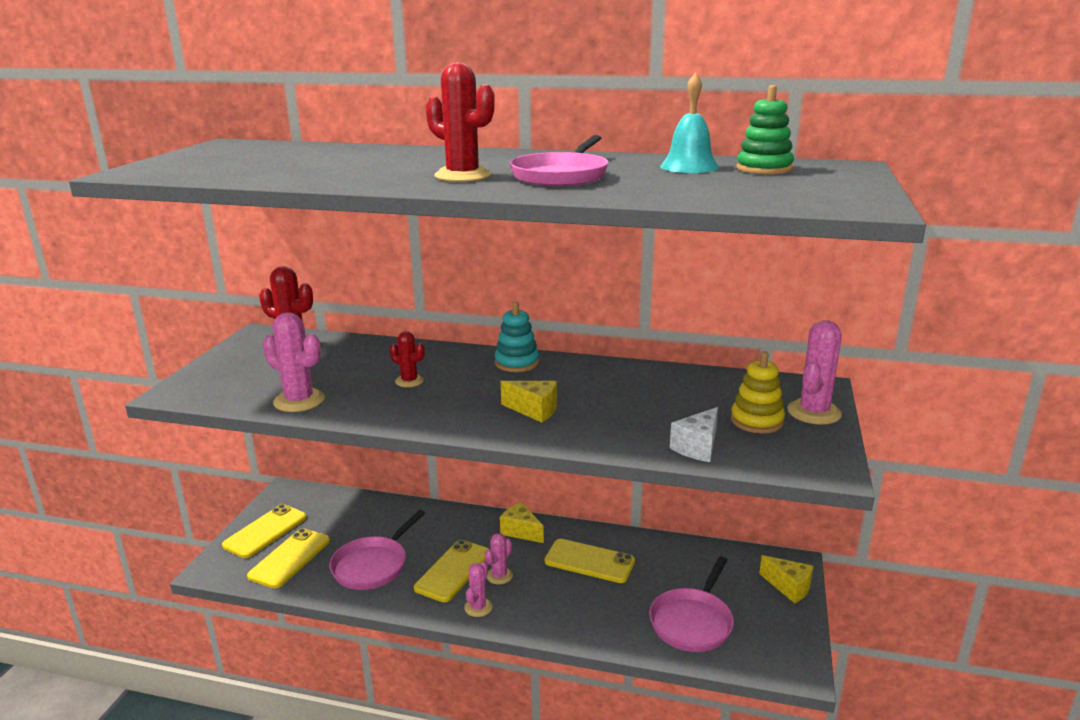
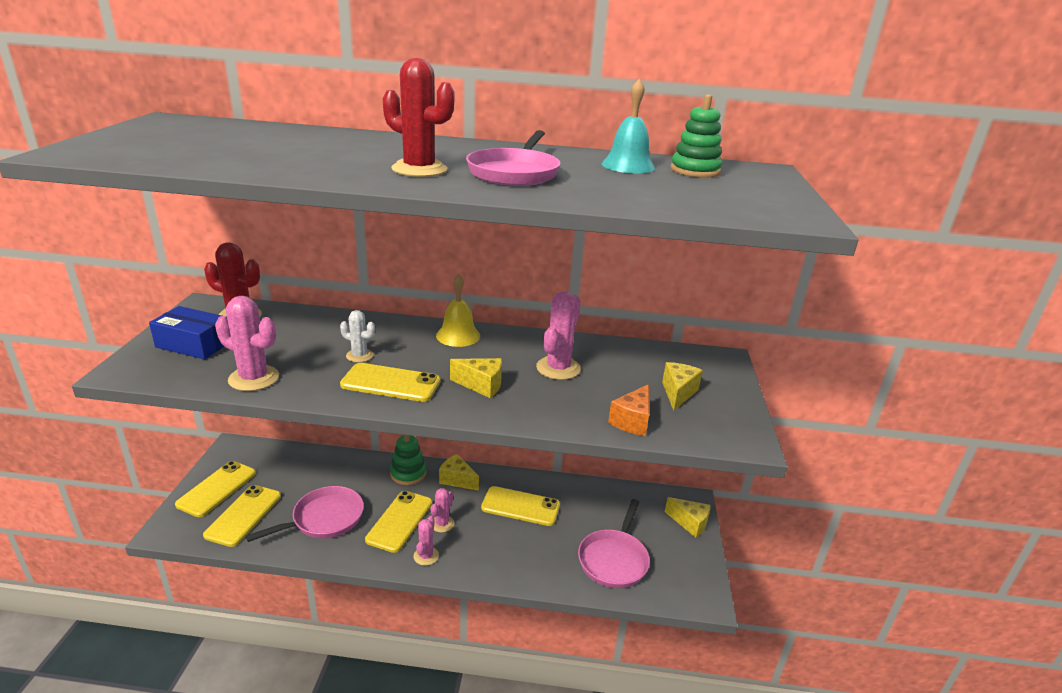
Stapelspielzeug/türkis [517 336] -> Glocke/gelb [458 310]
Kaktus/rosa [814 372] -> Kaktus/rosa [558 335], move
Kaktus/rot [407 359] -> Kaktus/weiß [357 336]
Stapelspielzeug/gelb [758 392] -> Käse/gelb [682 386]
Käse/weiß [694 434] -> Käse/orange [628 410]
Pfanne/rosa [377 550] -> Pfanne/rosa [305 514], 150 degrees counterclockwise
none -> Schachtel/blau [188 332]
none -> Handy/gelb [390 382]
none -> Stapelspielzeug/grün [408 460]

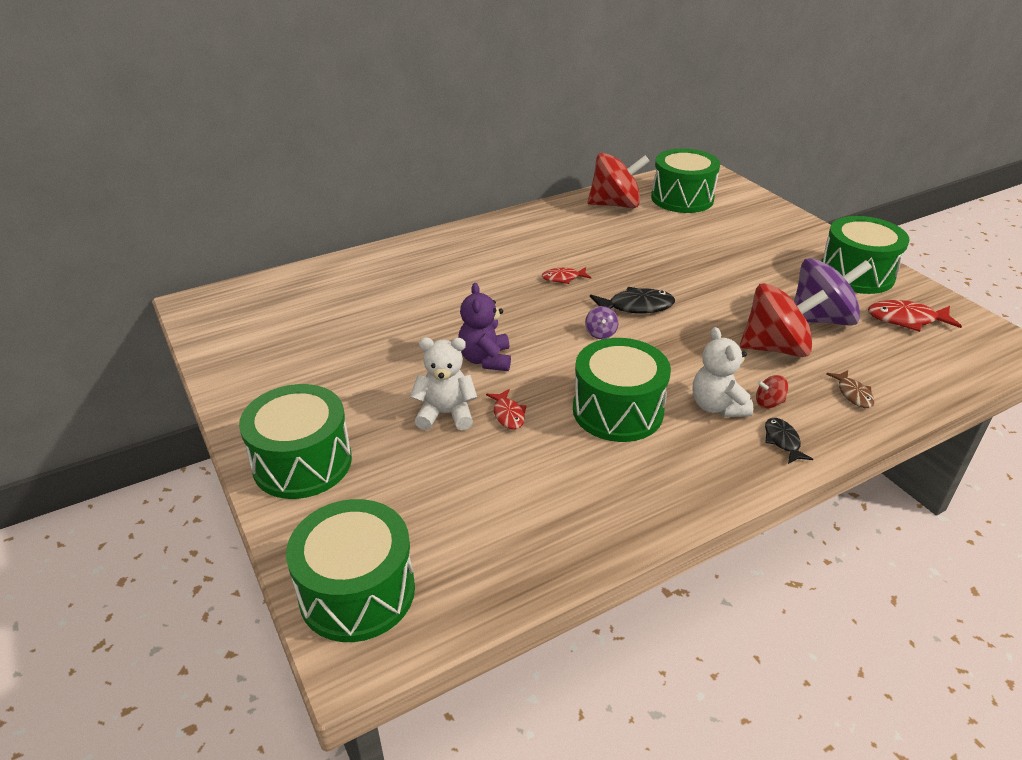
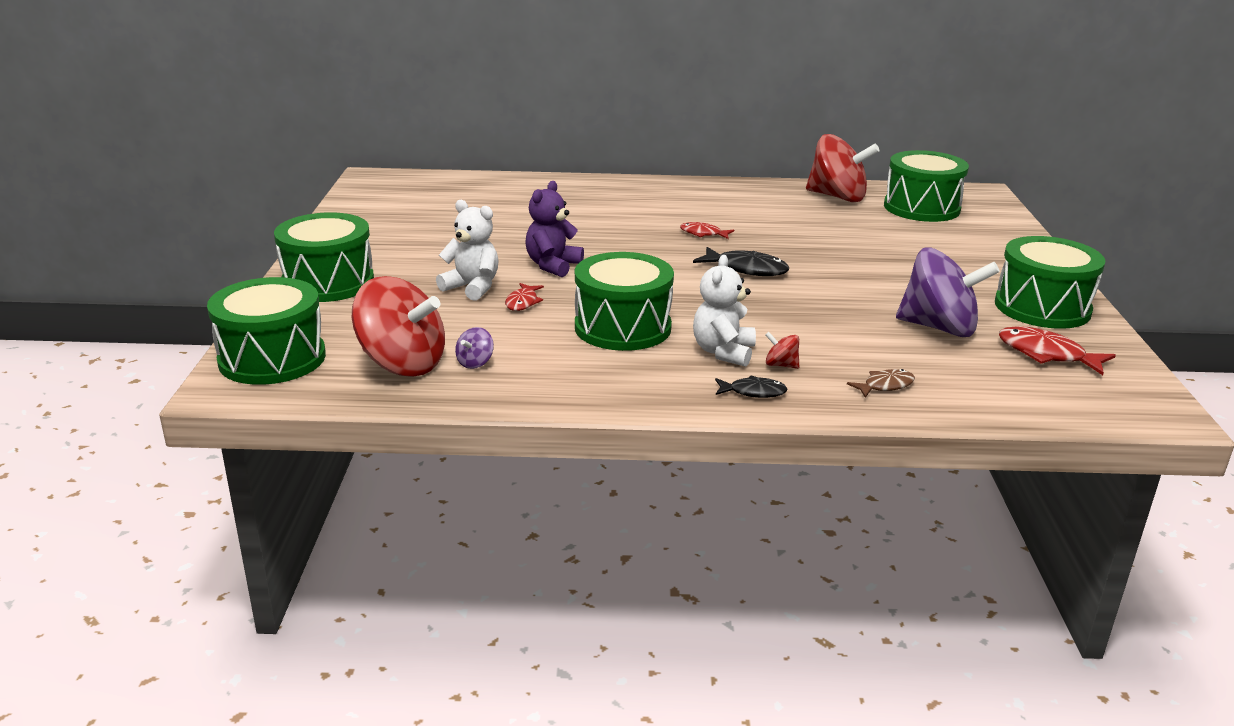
Kreisel/rot [784 320] -> Kreisel/rot [398 326], move
Kreisel/lila [602 322] -> Kreisel/lila [474 348], move
Fisch/braun [850 389] -> Fisch/braun [881 383], 135 degrees counterclockwise
Fisch/schwarz [789 441] -> Fisch/schwarz [751 387], 75 degrees clockwise

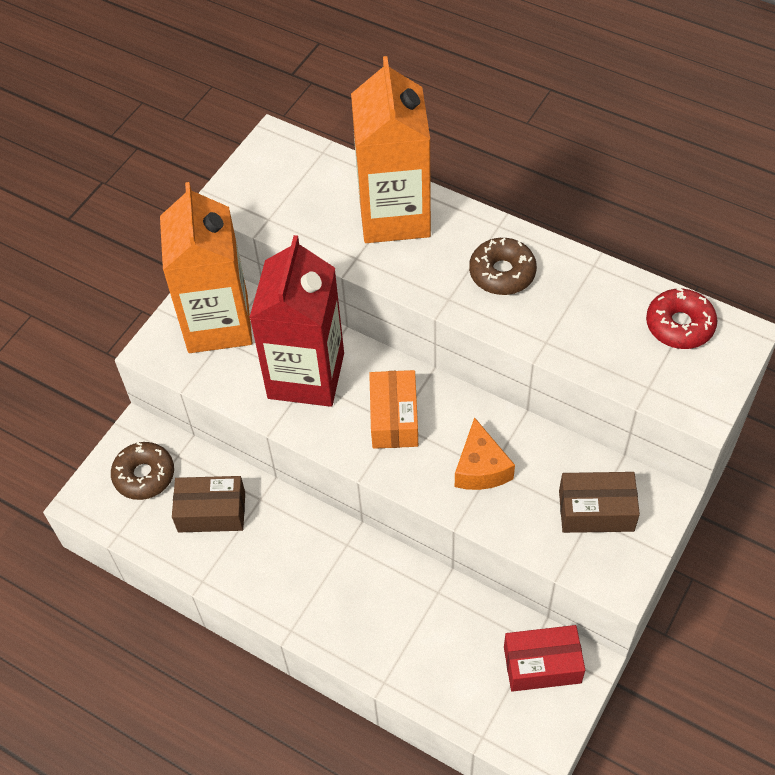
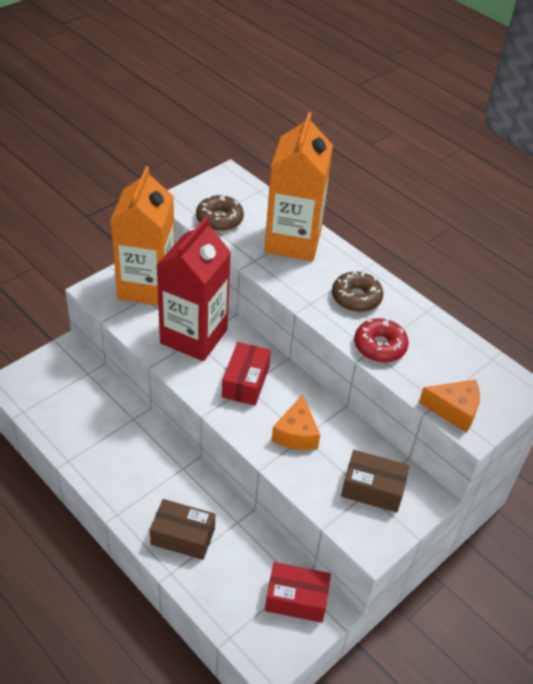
Donut/rot [681 318] -> Donut/rot [381 340], move
Schachtel/orange [393 409] -> Schachtel/rot [246 374]
Donut/braun [142 471] -> Donut/braun [220 212], move
Schachtel/braun [208 504] -> Schachtel/braun [182 529], move
none -> Käse/orange [449 406]

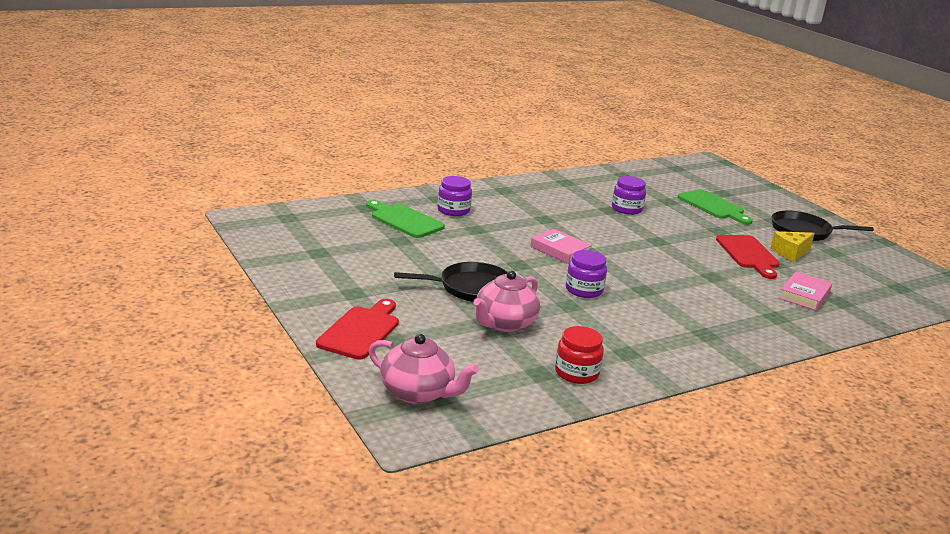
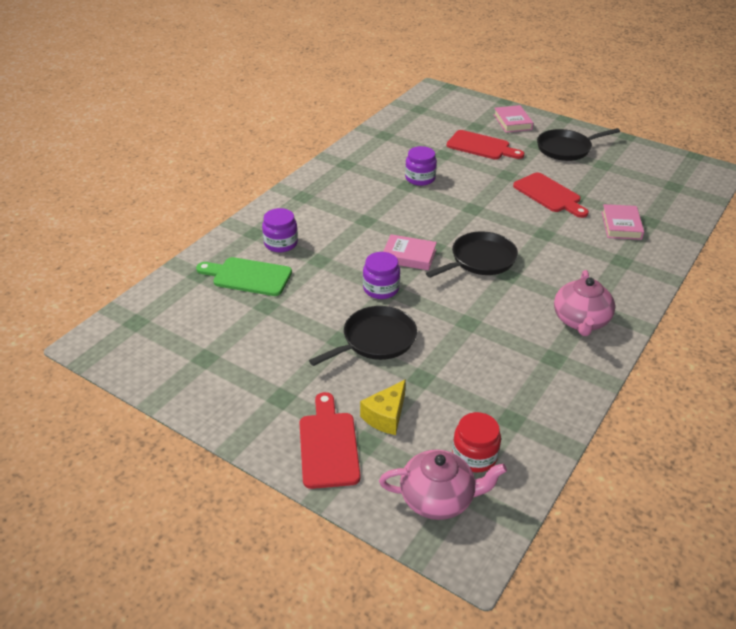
Schneidebrett/grün [715 207] -> Schneidebrett/rot [485 144]
Käse/gelb [793 246] -> Käse/gelb [383 407], move
Einmachglas/lila [586 274] -> Einmachglas/lila [381 275], move
Teekanne/rosa [507 301] -> Teekanne/rosa [584 303], move
Einmachglas/rot [579 355] -> Einmachglas/rot [476 442], move
none -> Buch/rosa [513 119]
none -> Pfanne/schwarz [472 254]

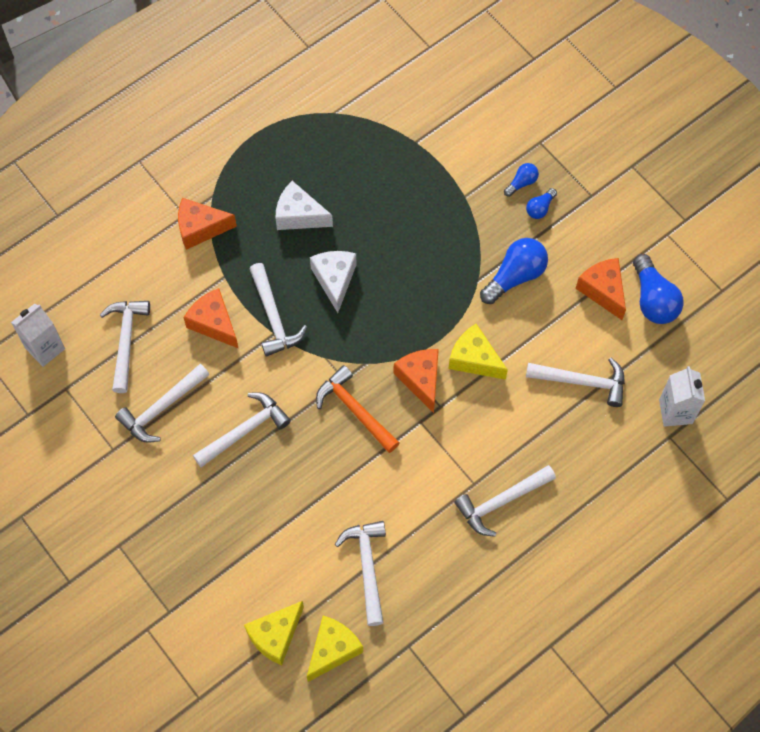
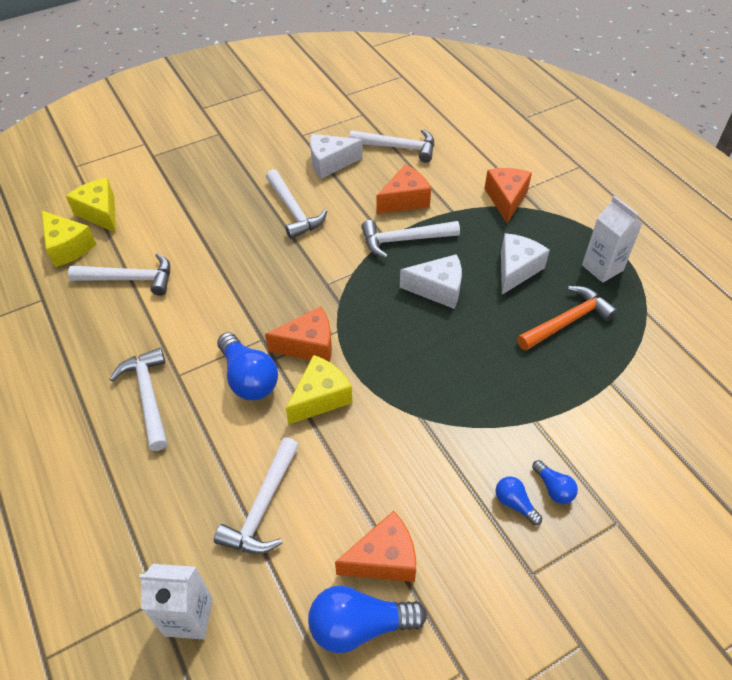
Glühbirne/blau [514 271] -> Glühbirne/blau [247 366], move
Getränkekarton/weiß [38 335] -> Getränkekarton/weiß [612 239], move
Hammer/weiß [162 403] -> Käse/weiß [336 156]
Hammer/orange [358 409] -> Hammer/orange [567 318], move

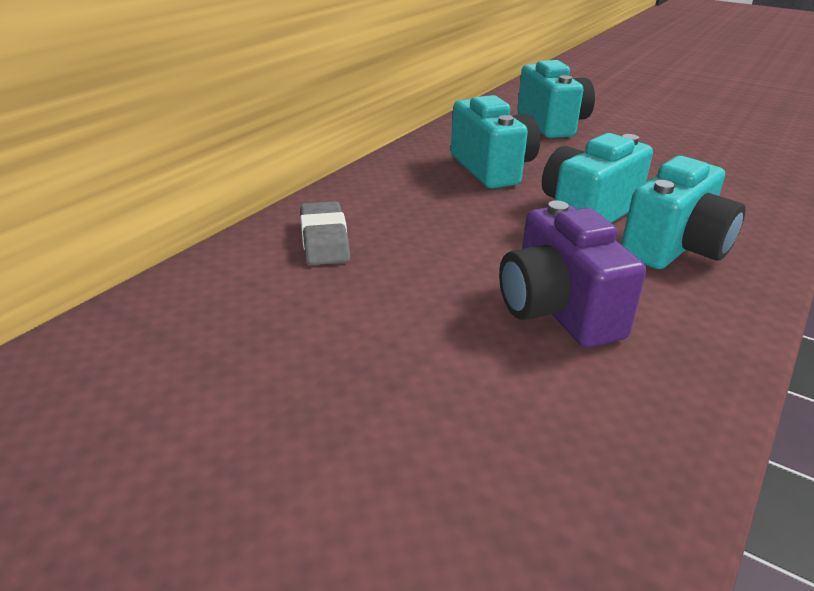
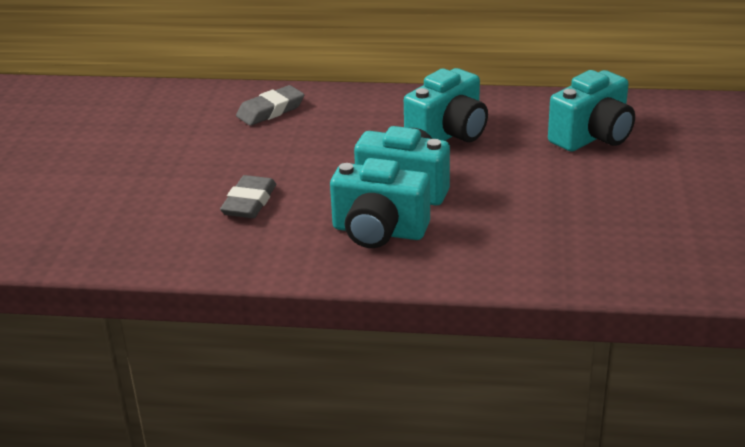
Kamera/lila [572 273] -> Radiergummi/grau [248 196]

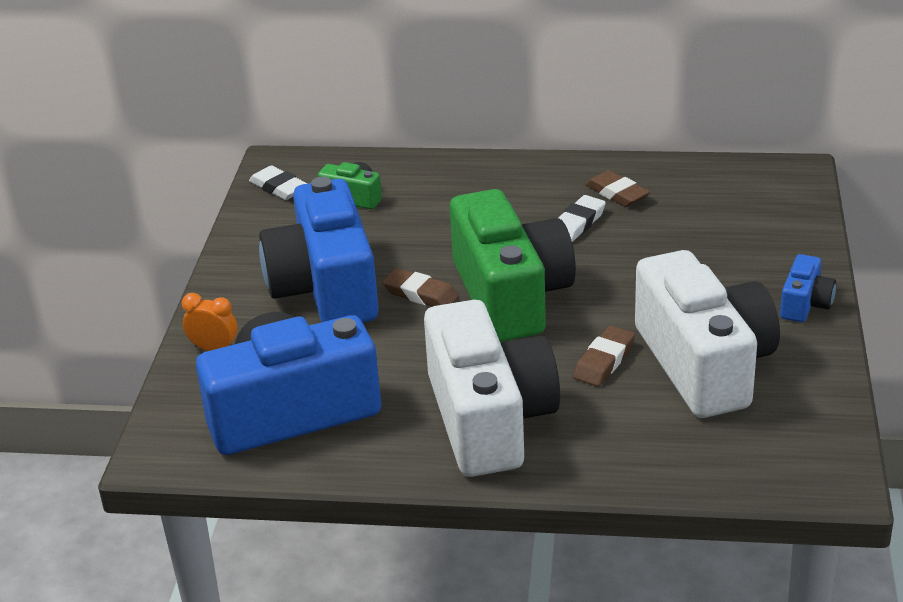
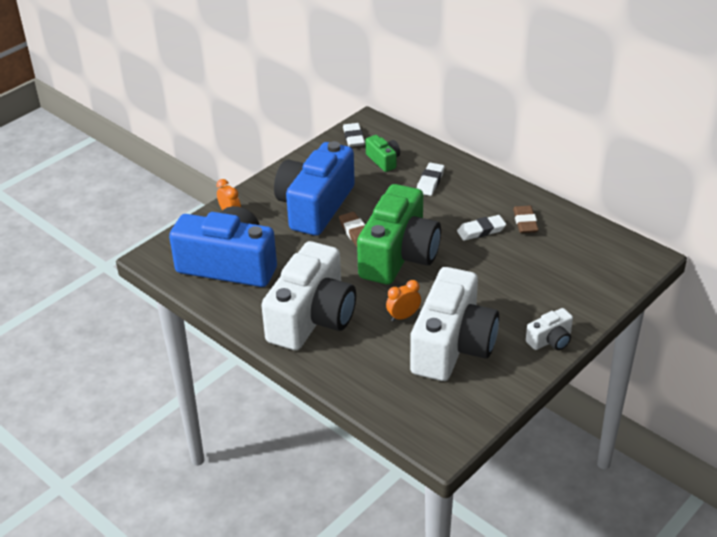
Kamera/blau [808 288] -> Kamera/weiß [549 329]
Radiergummi/braun [604 355] -> Wecker/orange [403 301]
none -> Radiergummi/weiß [430 179]

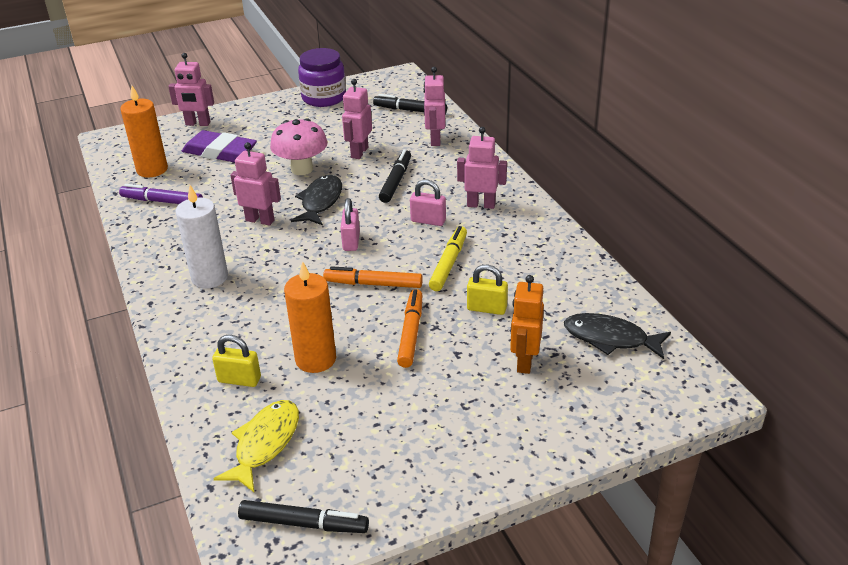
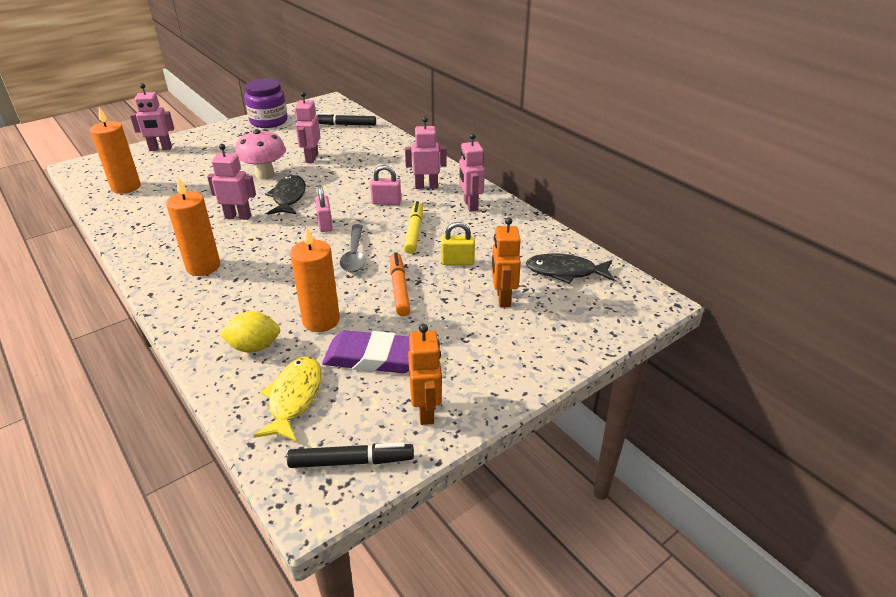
Roboter/rosa [434 106] -> Roboter/rosa [472 172], move
Radiergummi/lila [219 146] -> Radiergummi/lila [366 351], move
Filzstift/schwarz [395 176] -> none
Filzstift/lila [161 194] -> none
Kerze/weiß [202 236] -> Kerze/orange [193 226]
Filzstift/orange [373 277] -> Löffel/grau [353 248]
Vorhängeschloss/gelb [236 361] -> Zitrone/gelb [249 332]
none -> Roboter/orange [425 374]

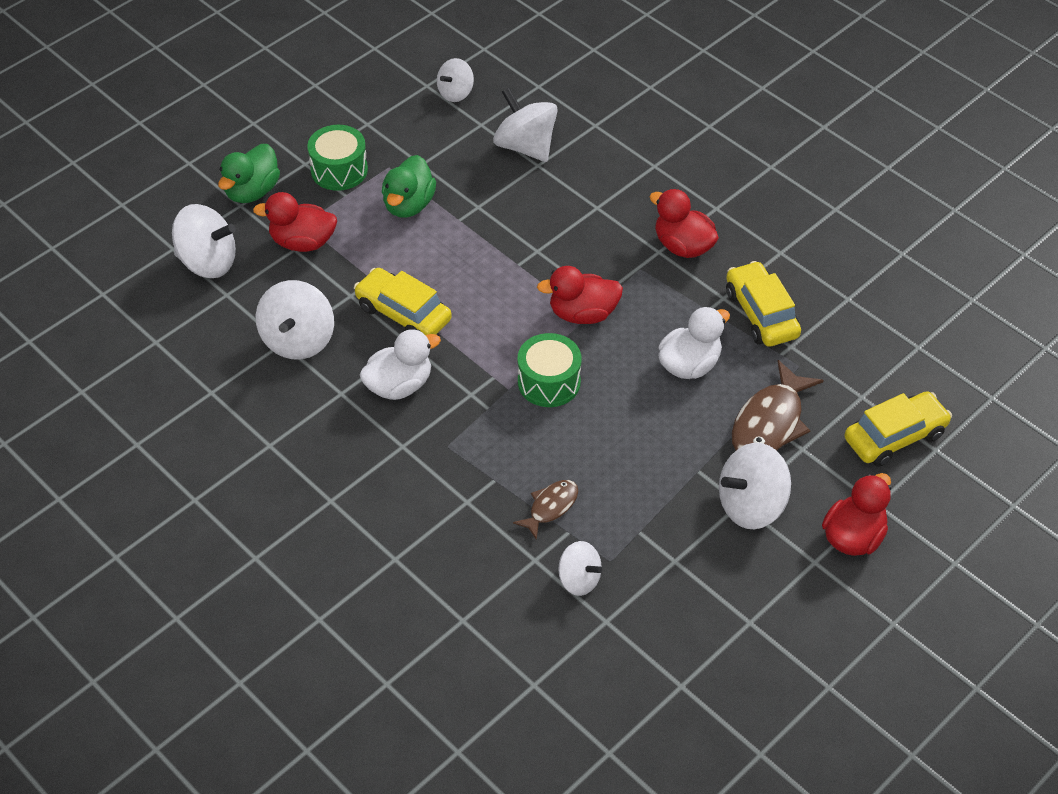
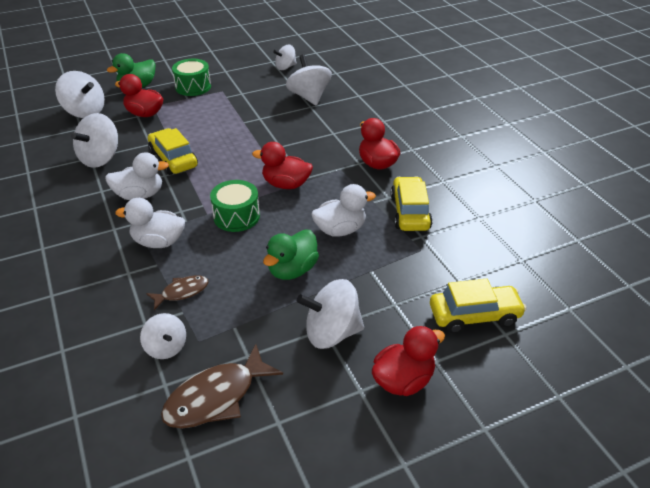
Ente/grün [409 186] -> Ente/grün [291 254], move
Fisch/braun [778 405] -> Fisch/braun [222 386], move
none -> Ente/weiß [150 223]

